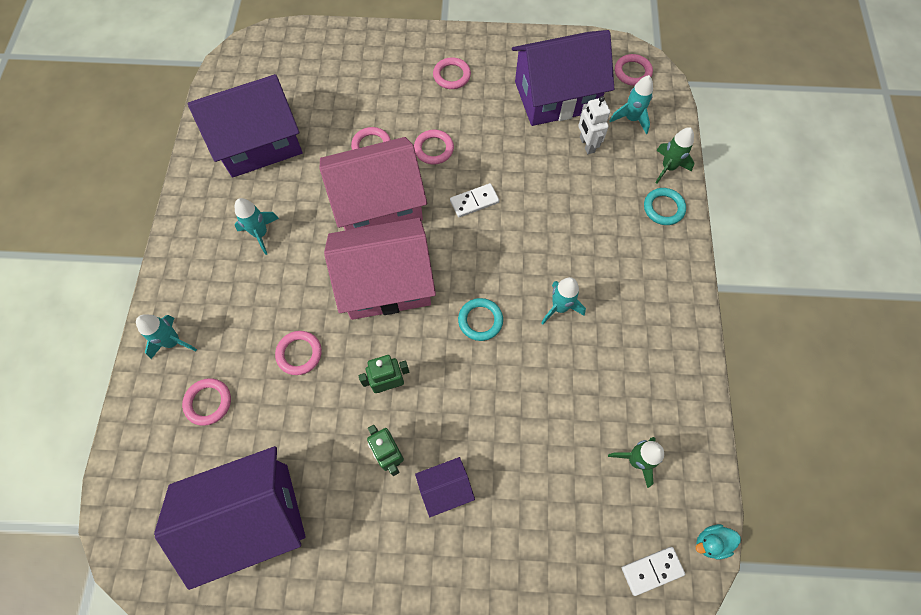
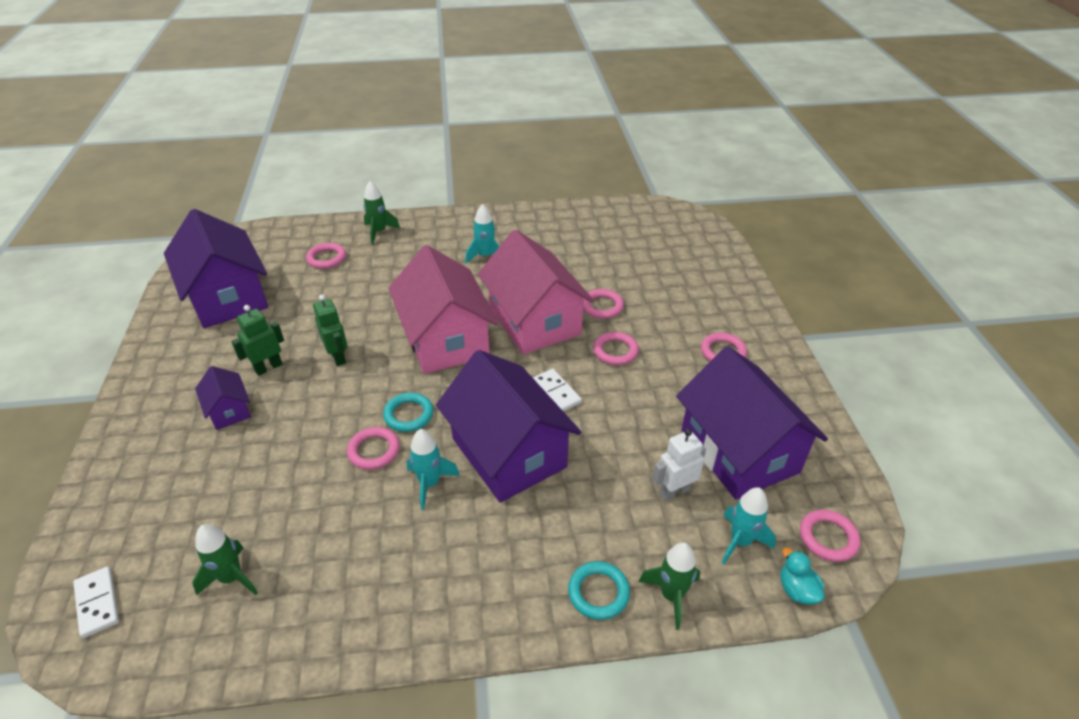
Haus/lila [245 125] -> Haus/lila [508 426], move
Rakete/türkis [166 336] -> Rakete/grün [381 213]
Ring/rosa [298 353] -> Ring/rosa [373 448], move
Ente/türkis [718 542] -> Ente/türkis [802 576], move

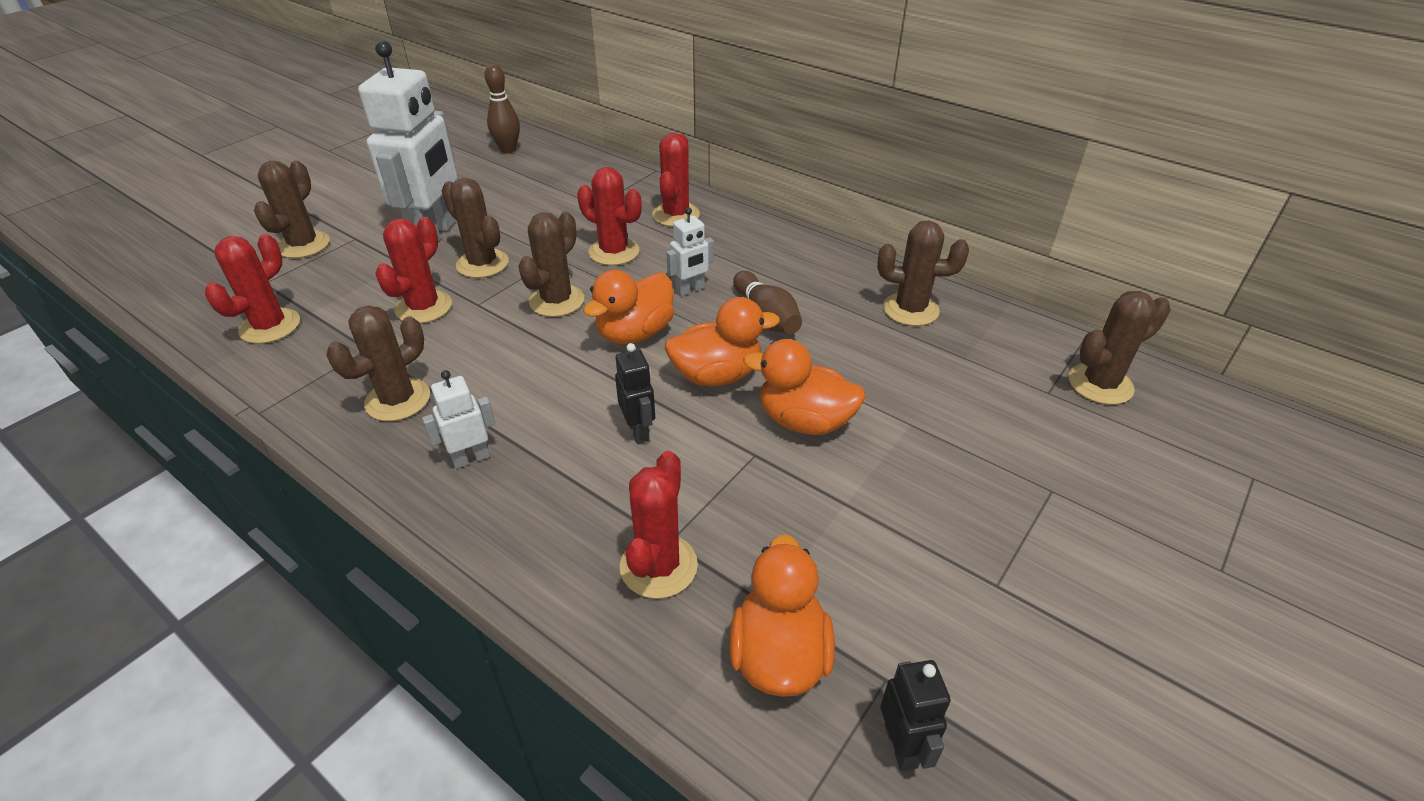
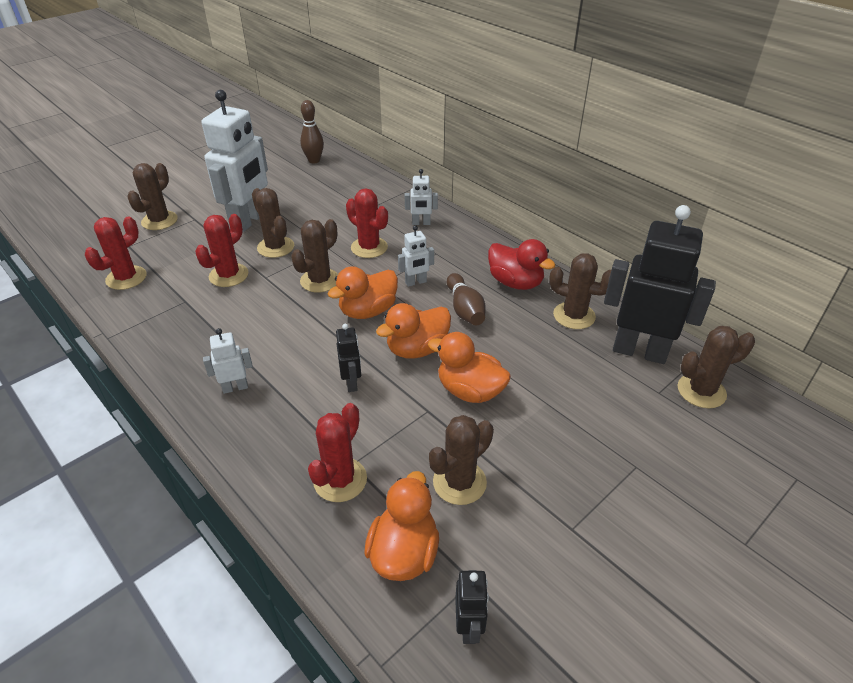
Kaktus/rot [676 180] -> Roboter/weiß [421 197]
Ente/orange [722 341] -> Ente/orange [413 331], 150 degrees clockwise
Kaktus/braun [378 363] -> Kaktus/braun [461 460], move
none -> Roboter/schwarz [660 284]
none -> Ente/rot [521 264]

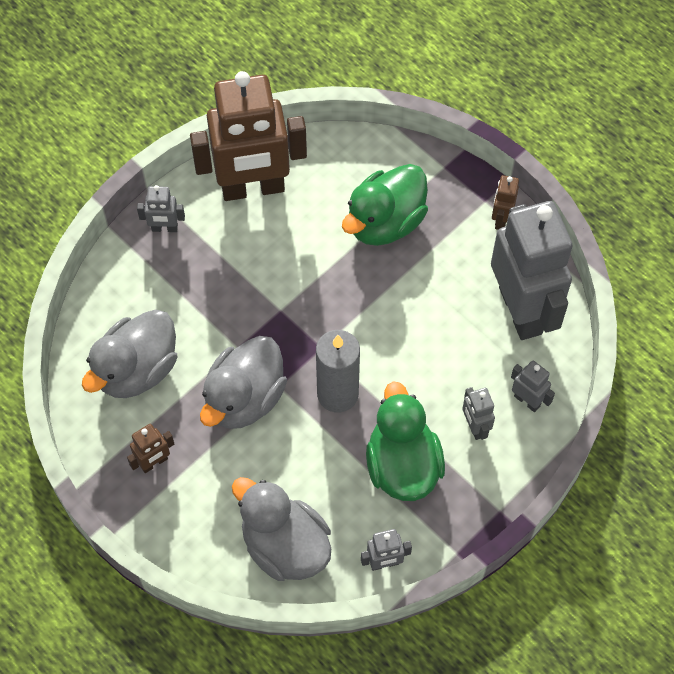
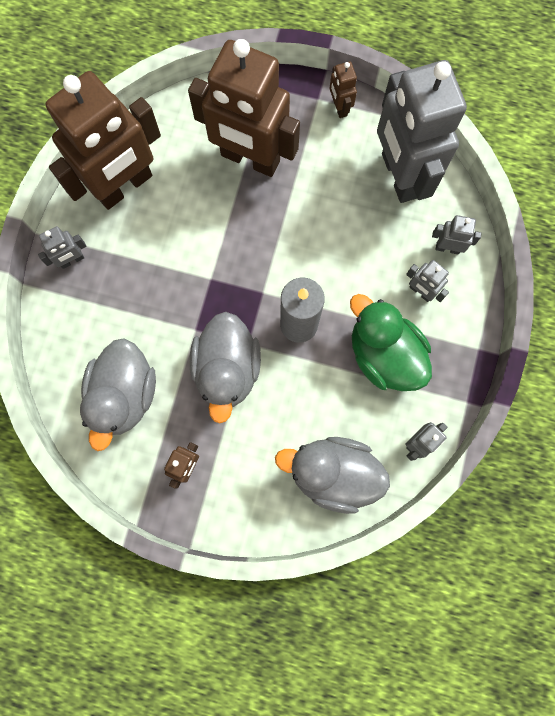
Ente/grün [385 205] -> Roboter/braun [244 108]
Roboter/grau [532 270] -> Roboter/grau [422 131], 150 degrees counterclockwise

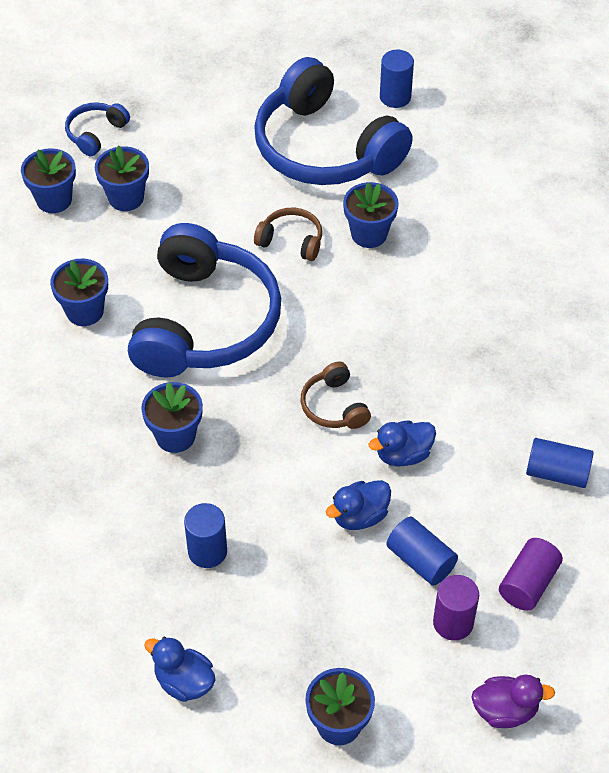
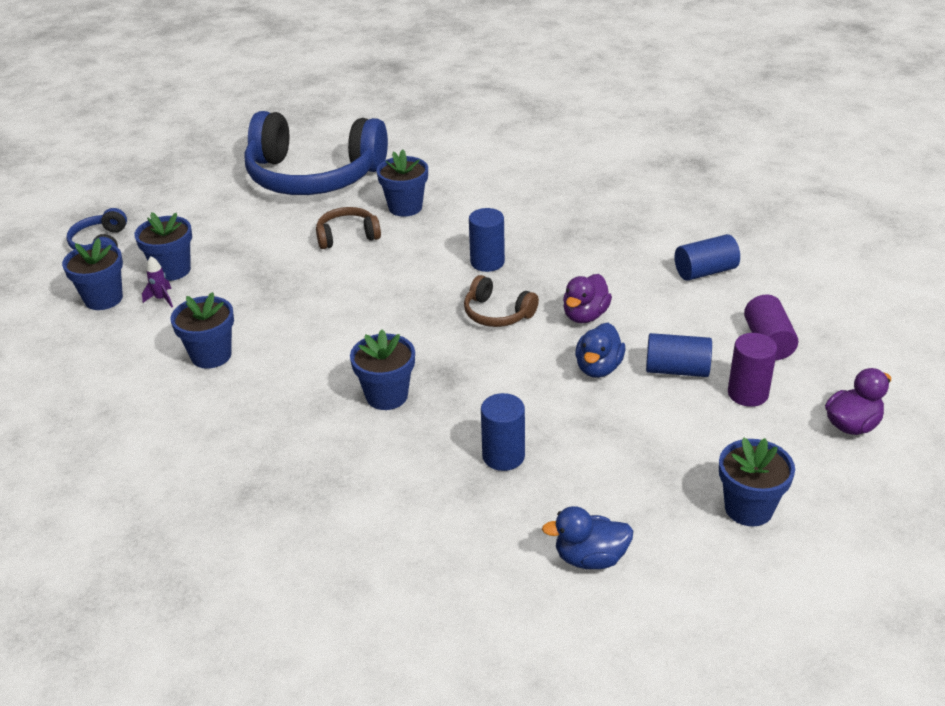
Vollzylinder/blau [397 79] -> Vollzylinder/blau [487 240], move
Kopfhörer/blau [204 300] -> none
Ente/blau [402 443] -> Ente/lila [587 298]
none -> Rakete/lila [157 281]

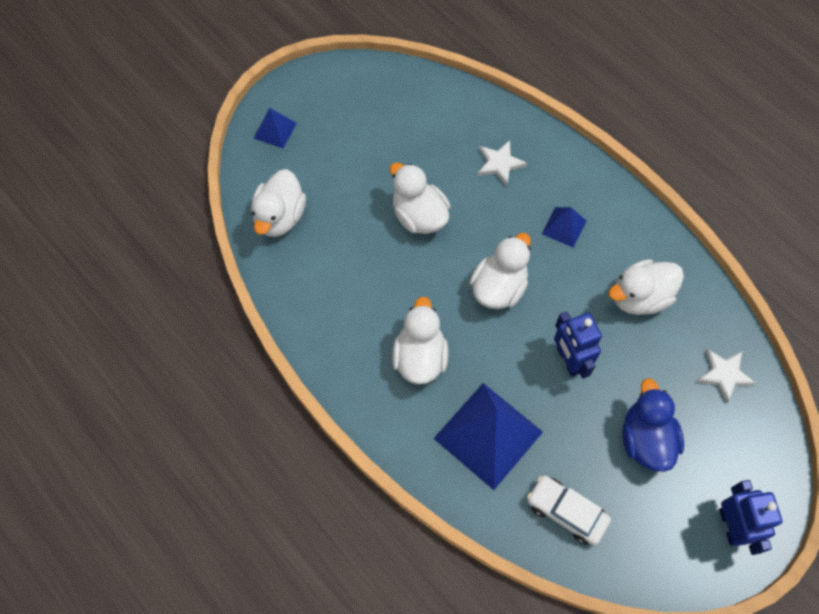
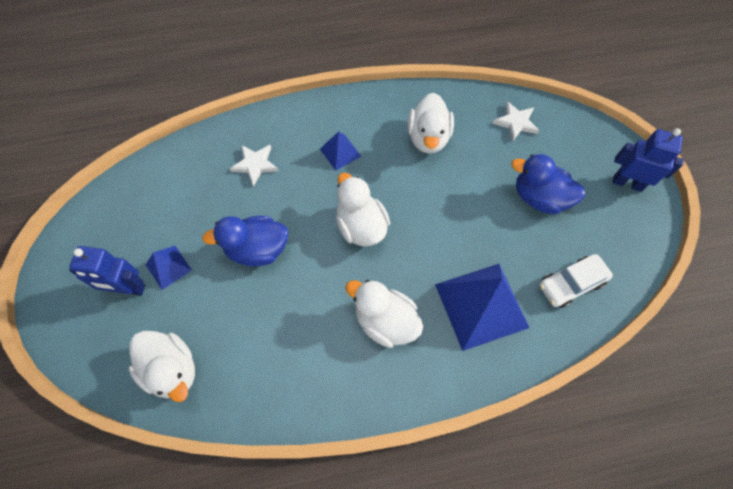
Pyramide/blau [275 128] -> Pyramide/blau [169 268], move
Ente/weiß [420 198] -> Ente/blau [245 241]
Roboter/blau [578 345] -> Roboter/blau [107 270], move

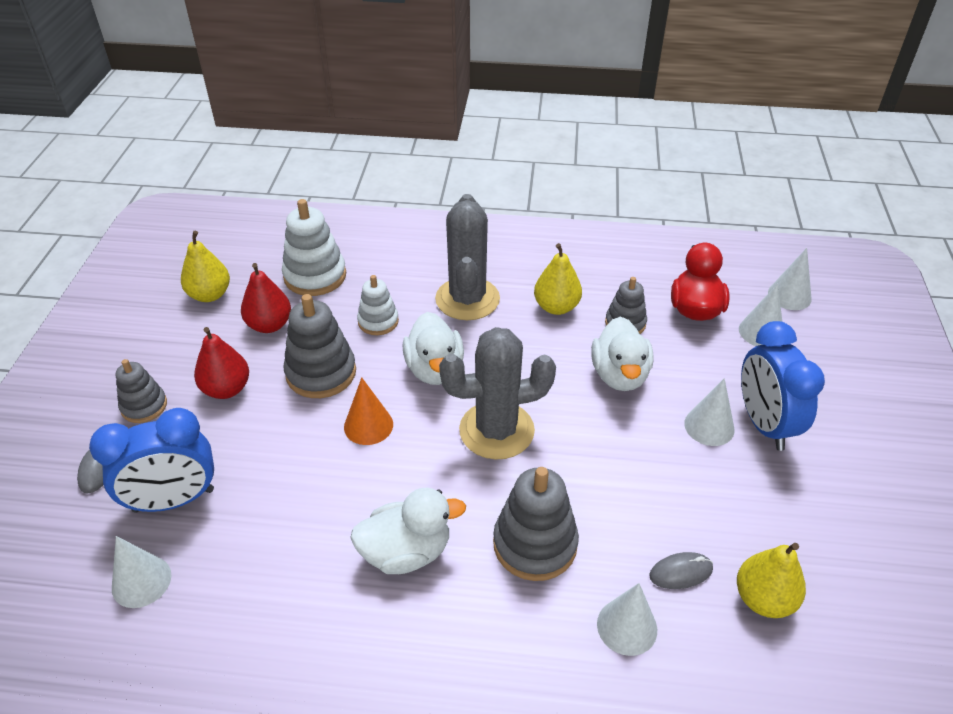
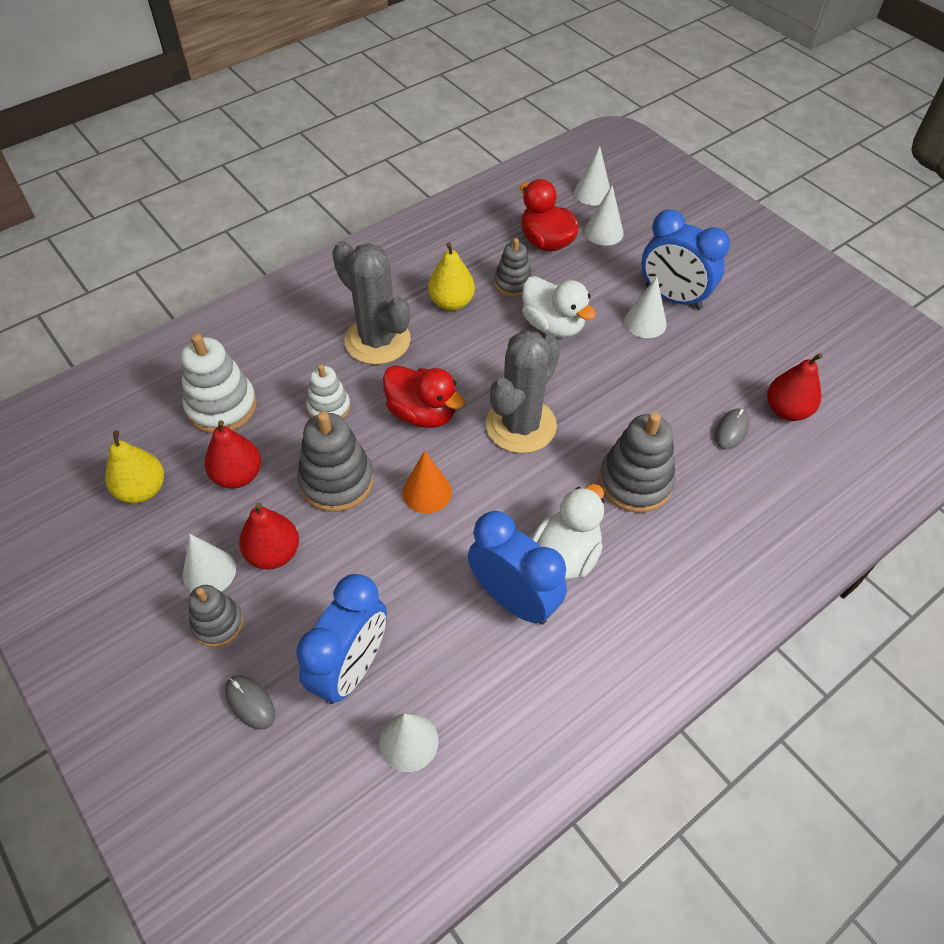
Ente/weiß [433 348] -> Ente/rot [424 396]
Birne/gelb [771 580] -> Birne/rot [795 387]
Kegel/weiß [627 619] -> Kegel/weiß [209 563], move
none -> Wecker/blau [517 568]

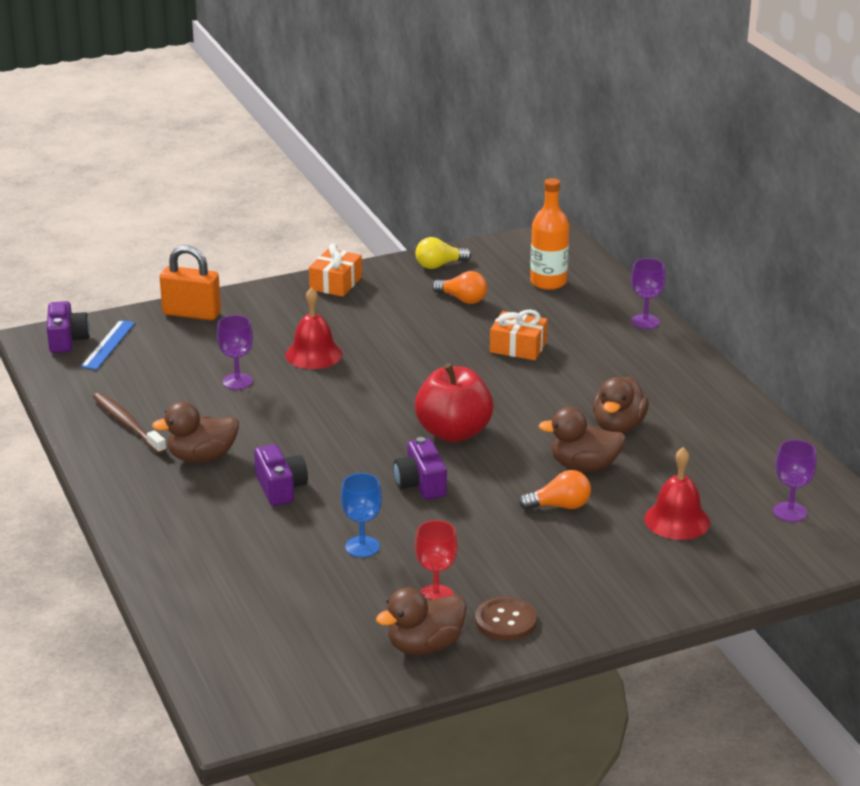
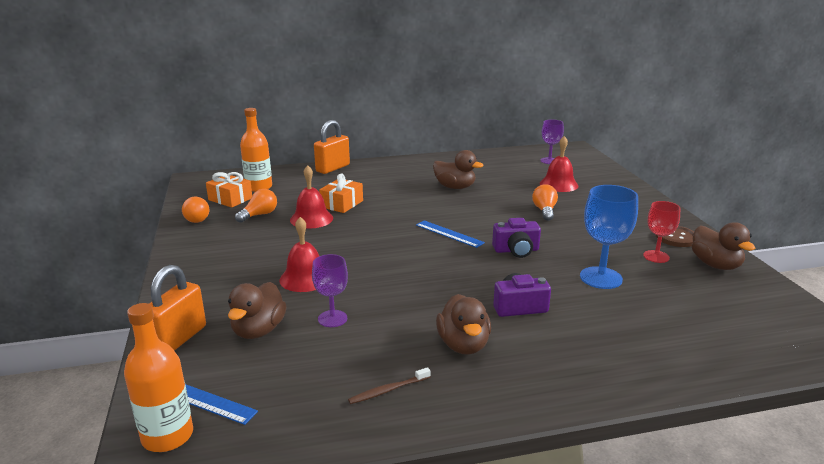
Glühbirne/gelb [443 253] -> Glühbirne/orange [195 210]
Geschenk/orange [335 270] -> Geschenk/orange [229 190], move
Kelch/lila [648 293] -> Vorhängeschloss/orange [332 147]
Kamera/lila [68 327] -> Flasche/orange [158 377]
Apfel/rot [454 402] -> Lineal/blau [450 234]
Zahnbürste/braun [130 423] -> Zahnbürste/braun [389 385], x0.62
Ente/braun [582 439] -> Ente/braun [257 310], move
Kelch/blau [361 515] -> Kelch/blau [609 237], x1.57
none -> Glocke/rot [311 197]

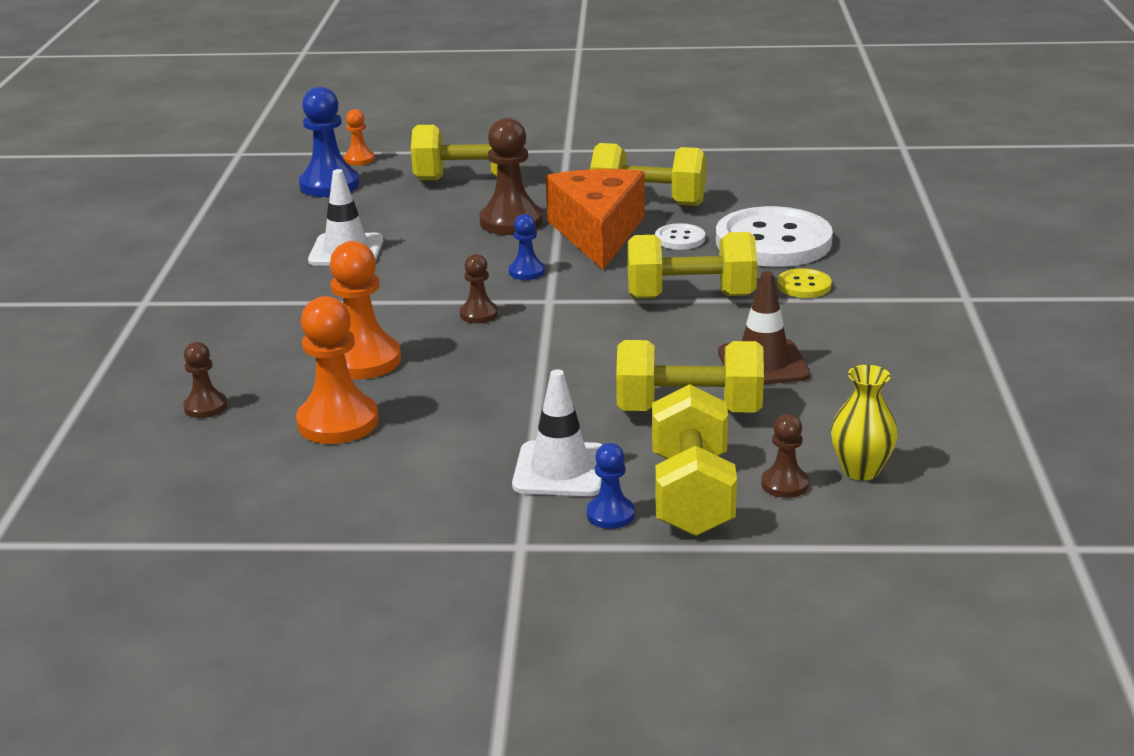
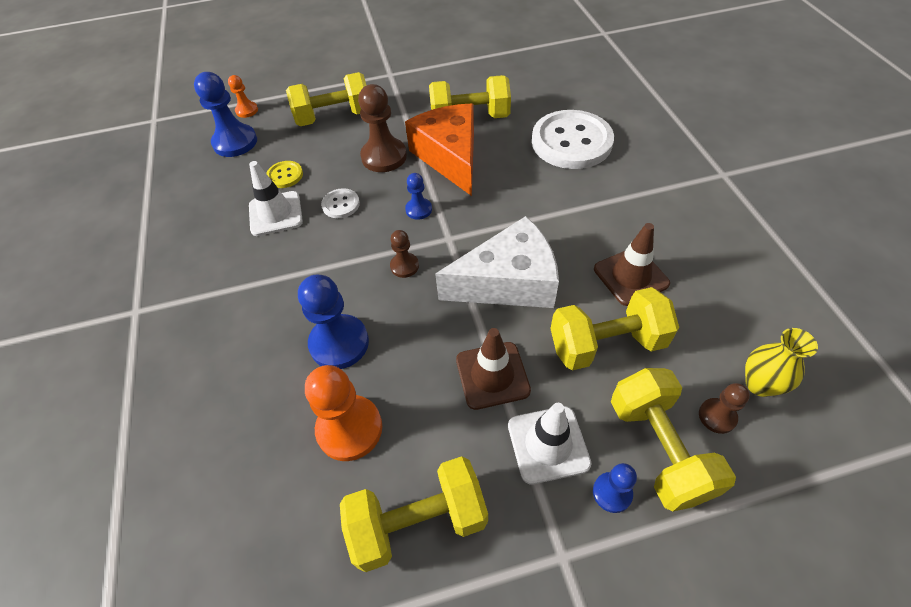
Knopf/weiß [680 236] -> Knopf/weiß [340 203], move
Hantel/gelb [692 265] -> Hantel/gelb [414 514], move
Bauer/orange [365 310] -> Bauer/blau [333 322]
Knopf/gelb [804 283] -> Knopf/gelb [284 174], move
Bauer/braun [205 380] -> none
none -> Käse/weiß [497 262]
none -> Leitkegel/braun [493 369]

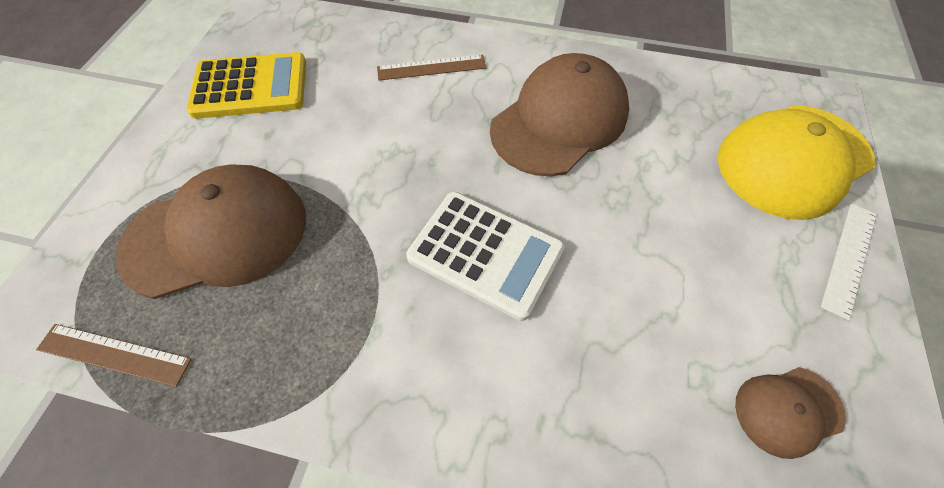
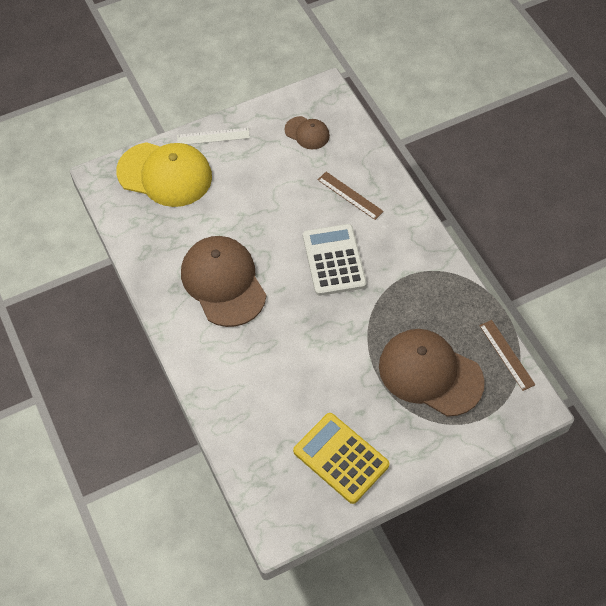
Kappe/braun [559 114] -> Kappe/braun [223 281], 60 degrees clockwise
Lineal/braun [432 68] -> Lineal/braun [351 196], move

